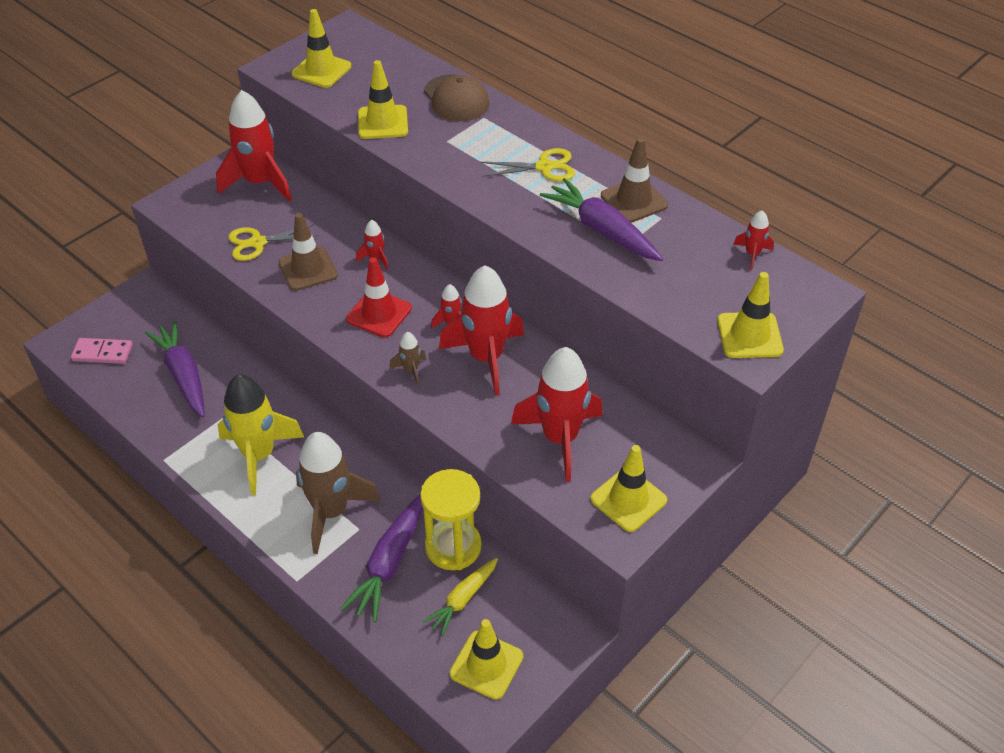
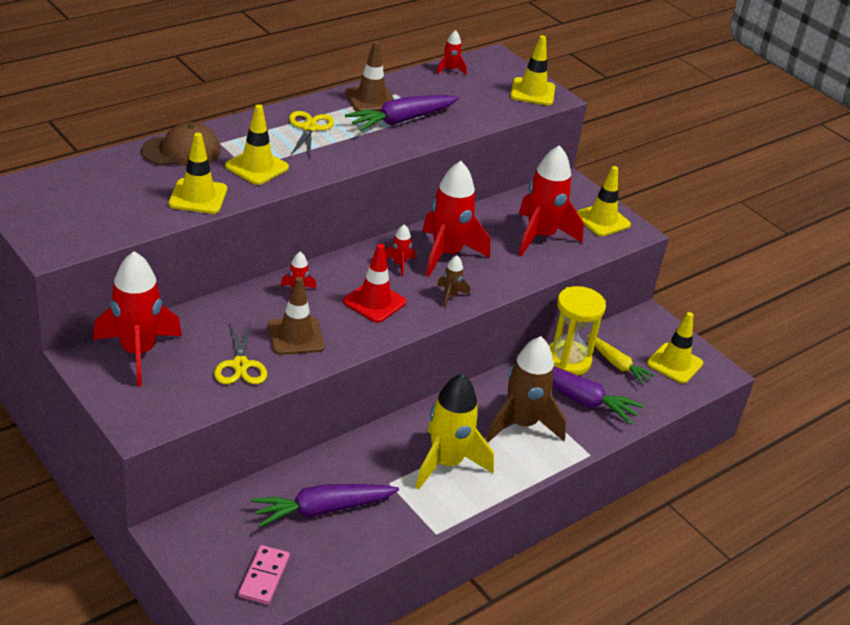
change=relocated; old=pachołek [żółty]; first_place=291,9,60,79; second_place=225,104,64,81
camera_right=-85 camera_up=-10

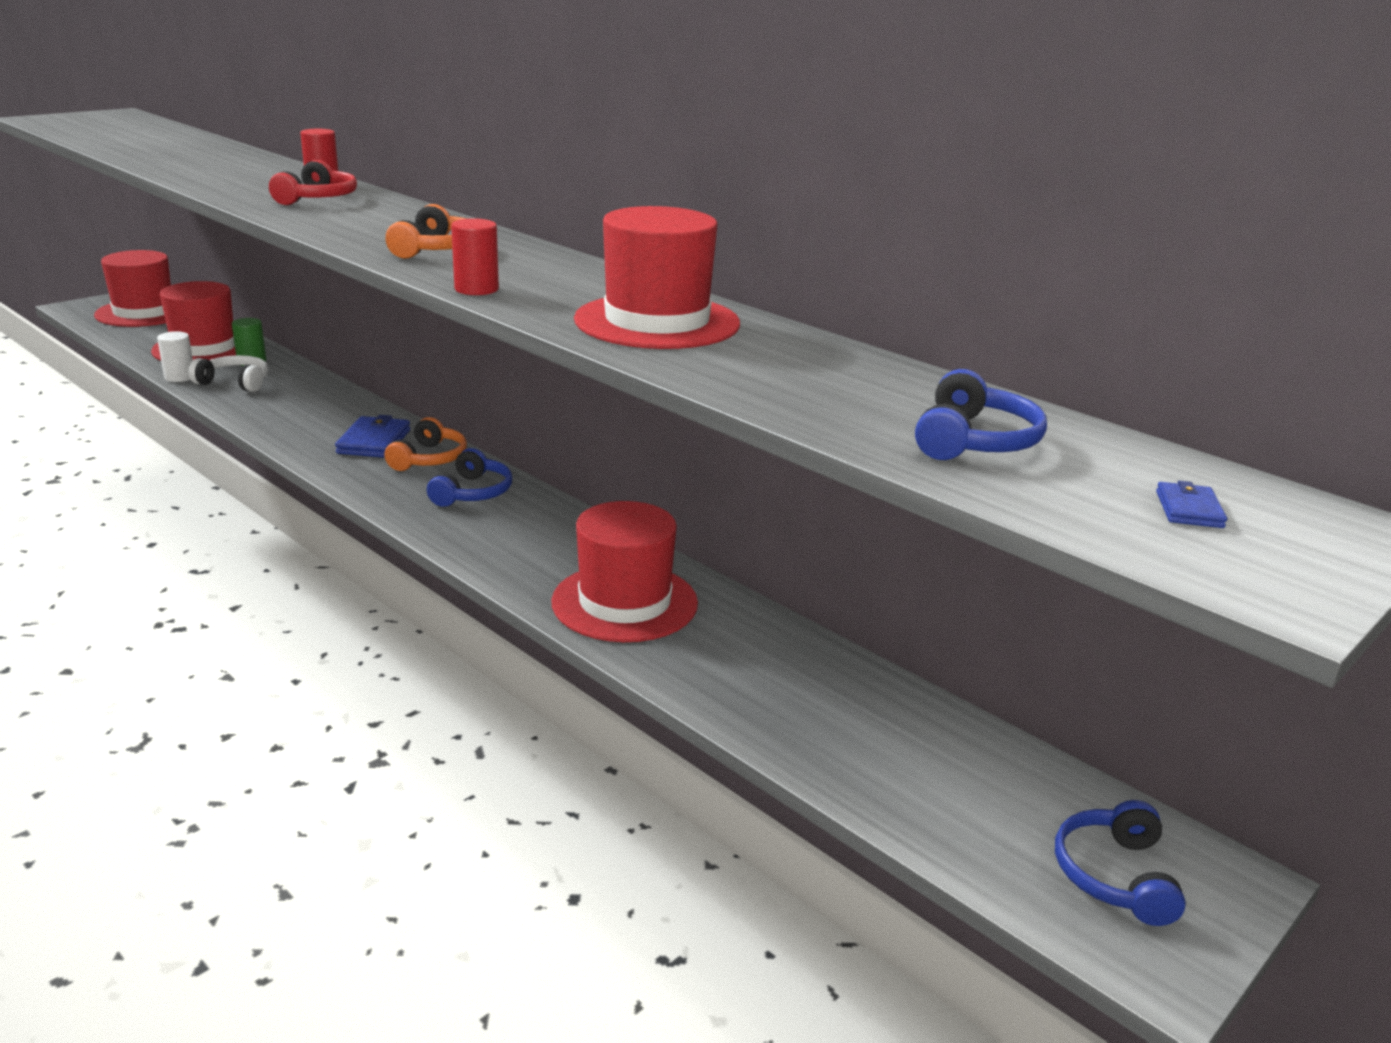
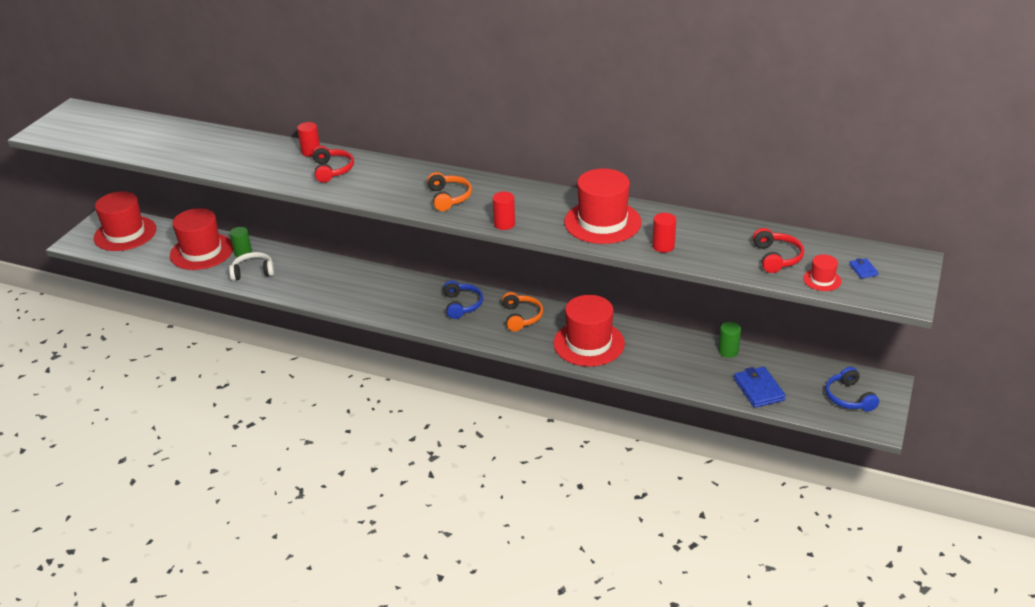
change=relocated; old=słuchawki [pomarańczowy]; first_place=384,417,83,54; second_place=502,292,41,39
change=appeared; new=walec [czerwony]; second_place=652,213,24,40
change=appeared; new=walec [zielony]; second_place=718,322,23,36
change=relocated; old=portfel [niebieski]; first_place=335,415,75,43; second_place=734,367,52,41
change=colour; old=słuchawki [niebieski]; new=słuchawki [czerwony]; first_place=915,369,132,91; second_place=753,228,51,45
change=appeared; new=kapelusz [czerwony]; second_place=803,255,39,36
change=missing; old=walec [biały]; first_place=157,331,36,51
camera_right=-20 camera_up=10

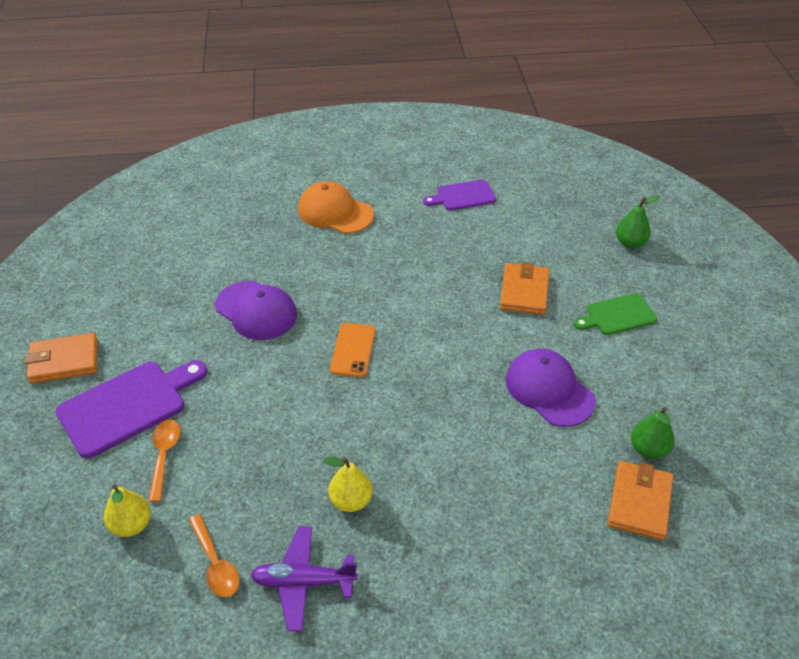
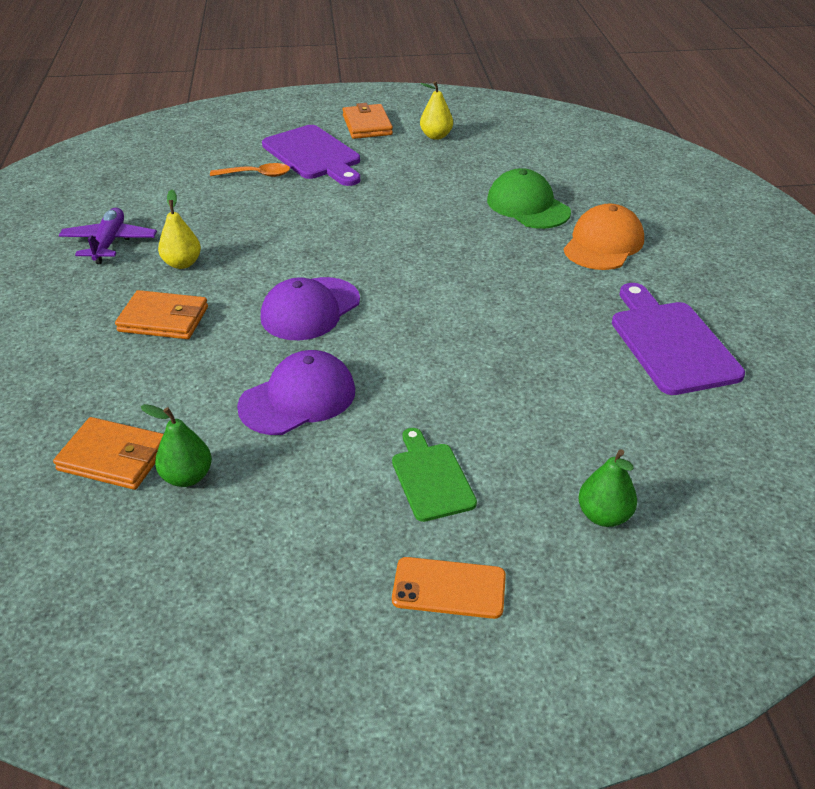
change=relocated; old=portfel [pomarańczowy]; first_place=500,262,50,53; second_place=115,290,93,49
change=relocated; old=czapka [fioletowy]; first_place=215,281,82,59; second_place=261,277,99,63
change=relocated; old=telefon [pomarańczowy]; first_place=330,323,46,54; second_place=392,557,114,62
change=relocated; old=gruszka [żółty]; first_place=104,484,47,53; second_place=420,81,33,59
change=appeared; new=czapka [zielony]; second_place=487,168,84,61
change=size; old=deska do krojenia [fioletowy]; first_place=423,179,73,31; second_place=612,283,133,112; factor=1.65
change=missing; old=łyżka [pomarańczowy]; first_place=188,514,52,83
camera_right=90 camera_up=-5

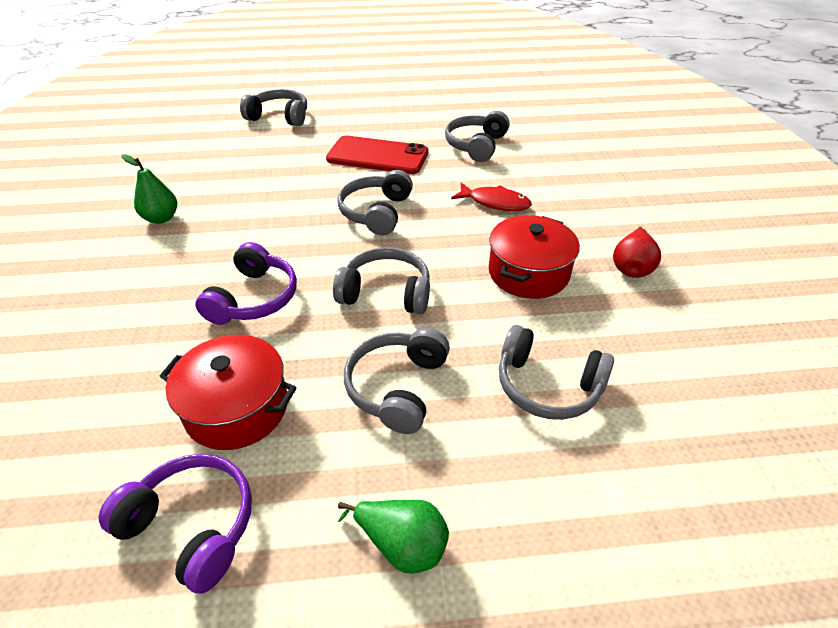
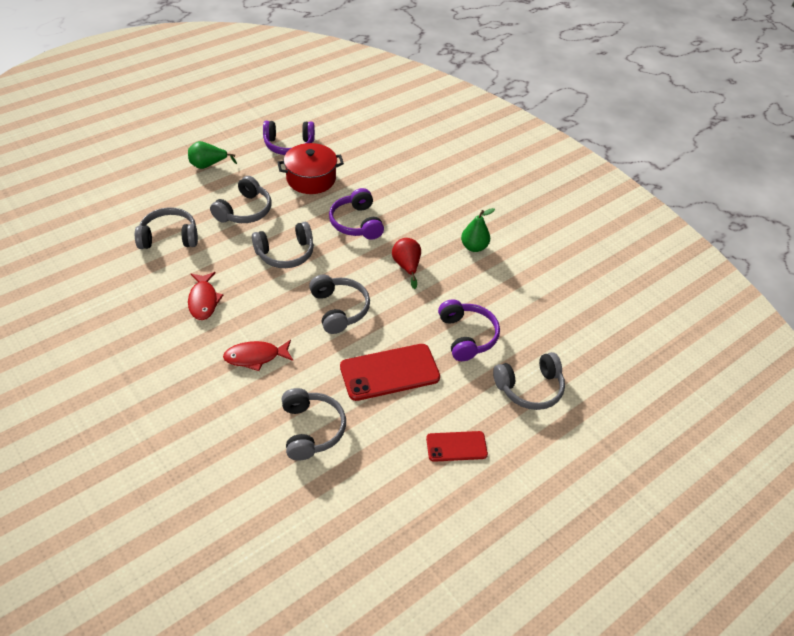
change=exchanged; old=garnek [czerwony]; new=ryba [czerwony]; first_place=489,215,91,84; second_place=188,272,35,48
change=spun; old=słuchawki [szary]; first_place=344,328,106,106; second_place=210,176,61,47; degrees=45
change=relocated; old=gruszka [czerwony]; first_place=613,227,48,51; second_place=392,238,29,51
change=appeared; new=telefon [czerwony]; second_place=426,431,62,31
change=appeared; new=słuchawki [fioletowy]; second_place=438,299,62,62
camera_right=145 camera_up=5

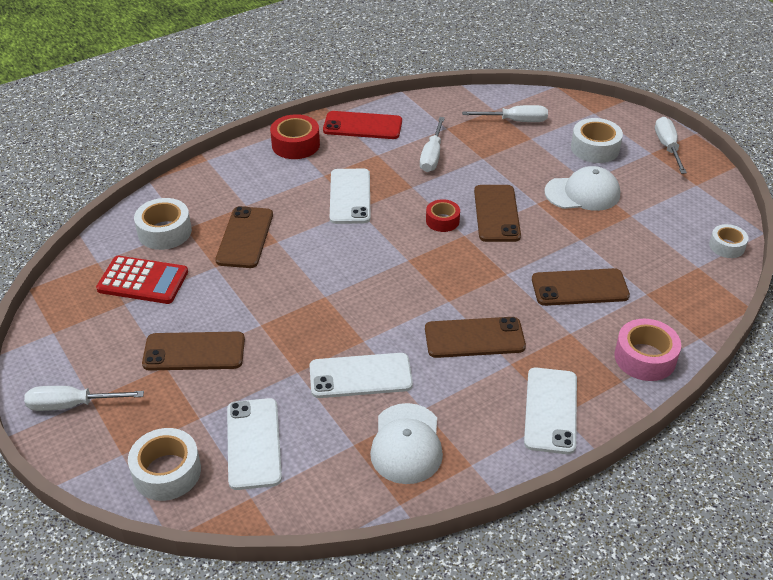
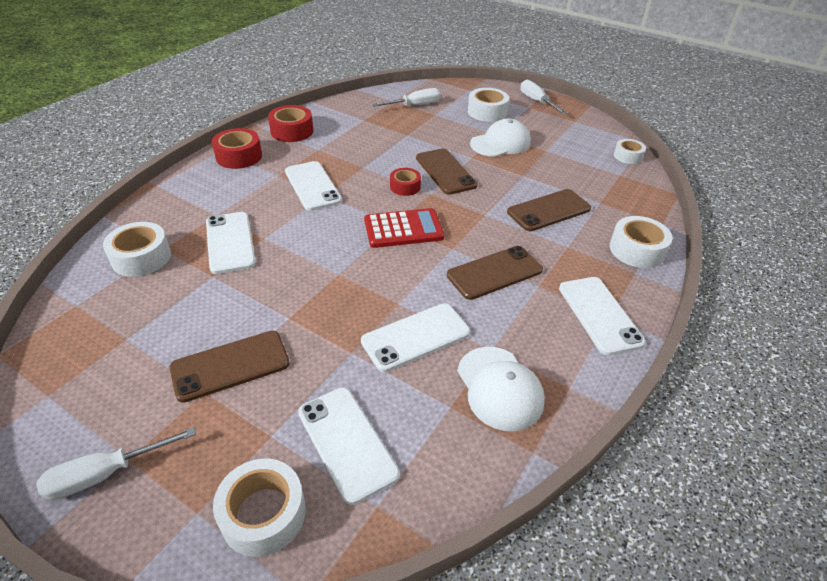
change=colour; old=telefon [brązowy]; new=telefon [biały]; first_place=215,206,58,62; second_place=206,212,50,62
change=exchanged; old=telefon [czerwony]; new=taśma klejąca [czerwony]; first_place=323,111,79,28; second_place=268,105,45,37
change=relocated; old=kalkulator [czerwony]; first_place=96,256,92,48; second_place=364,208,80,40
change=colour; old=taśma klejąca [różowy]; new=taśma klejąca [biały]; first_place=614,319,67,62; second_place=609,216,63,52
change=missing; old=śrubokręt [biały]; first_place=420,117,25,55
camera_right=-25 camera_up=0

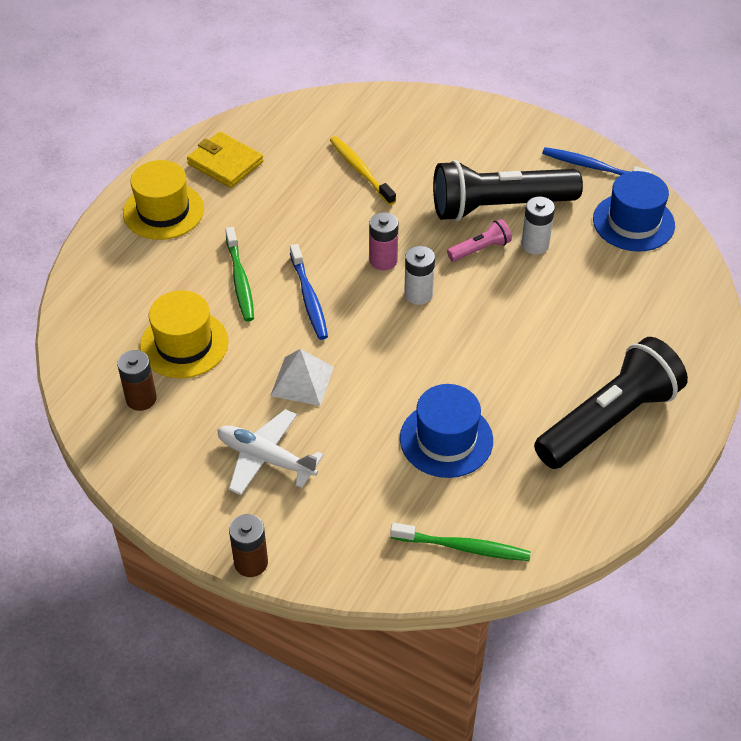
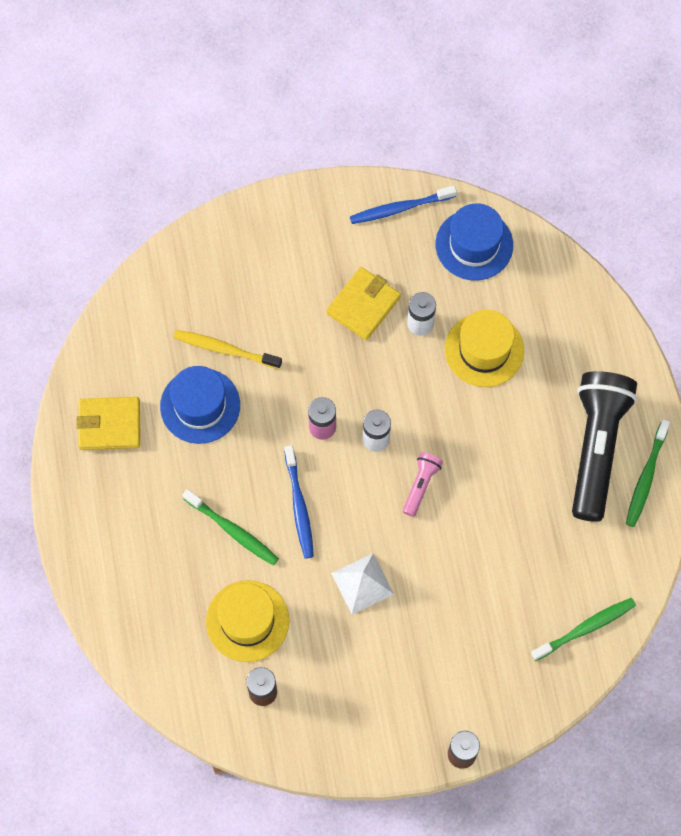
change=relocated; old=kapelusz [niebieski]; first_place=400,384,93,94; second_place=160,366,80,78
change=spun; old=szczoteczka do zębów [niebieski]; first_place=290,244,38,96; second_place=284,445,30,114; degrees=45
change=exchanged; old=latarka [czarny]; new=portfel [żółty]; first_place=433,160,150,61; second_place=326,267,75,73
change=relocated; old=latarka [różowy]; first_place=447,219,65,42; second_place=403,452,40,65
change=relocated; old=kapelusz [żółty]; first_place=123,160,81,80; second_place=445,310,79,77
change=appeared; new=szczoteczka do zębów [zielony]; second_place=626,419,44,108
change=missing; old=samolot [biały]; first_place=218,409,106,86
camera_right=-40 camera_up=20

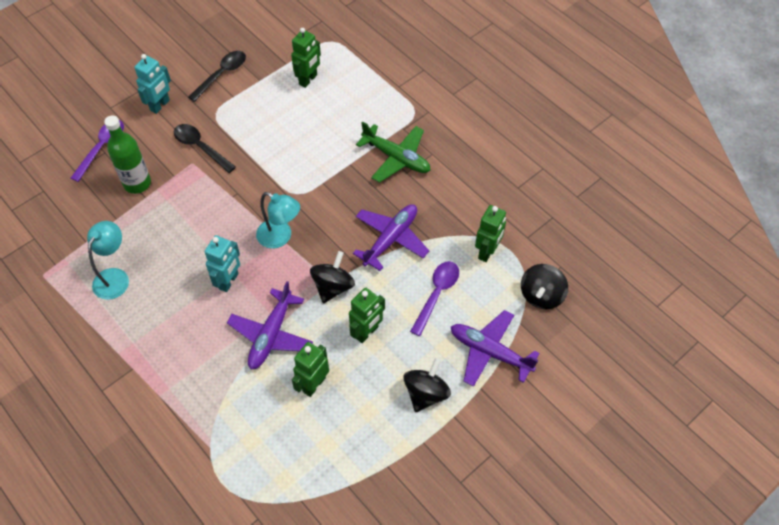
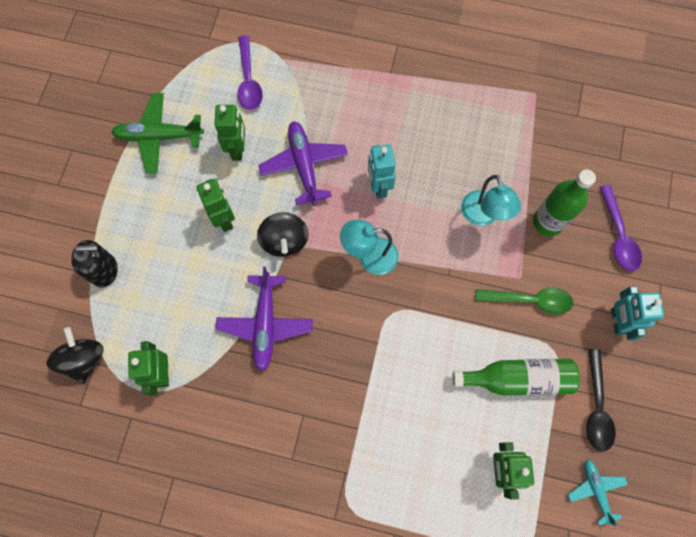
change=exchanged; old=samolot [fioletowy]; new=dozownik mydła [czarny]; first_place=451,310,89,77; second_place=71,240,47,47
change=relocated; old=samolot [zielony]; first_place=356,121,75,62; second_place=111,93,93,80
change=spun; old=robot [zielony]; first_place=349,288,36,55; second_place=196,179,39,53; degrees=150
change=relocated; old=łyżka [fioletowy]; first_place=410,261,49,75; second_place=238,35,25,75
change=appeared; new=butelka [zielony]; second_place=453,359,127,37
change=relocated; old=lampka [turkusowy]; first_place=87,221,42,79; second_place=461,175,60,51
change=colour; old=łyżka [czarny]; new=łyżka [zielony]; first_place=174,124,62,49; second_place=475,288,99,26
change=appeared; new=samolot [turkusowy]; second_place=568,460,60,66
change=missing; old=bączek [czarny]; first_place=403,358,48,54
camera_right=145 camera_up=15

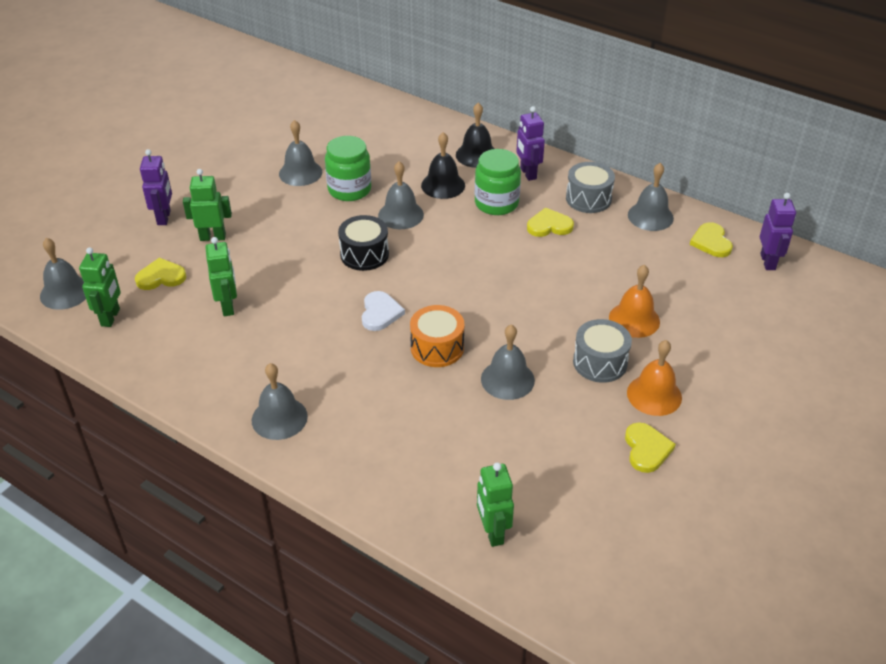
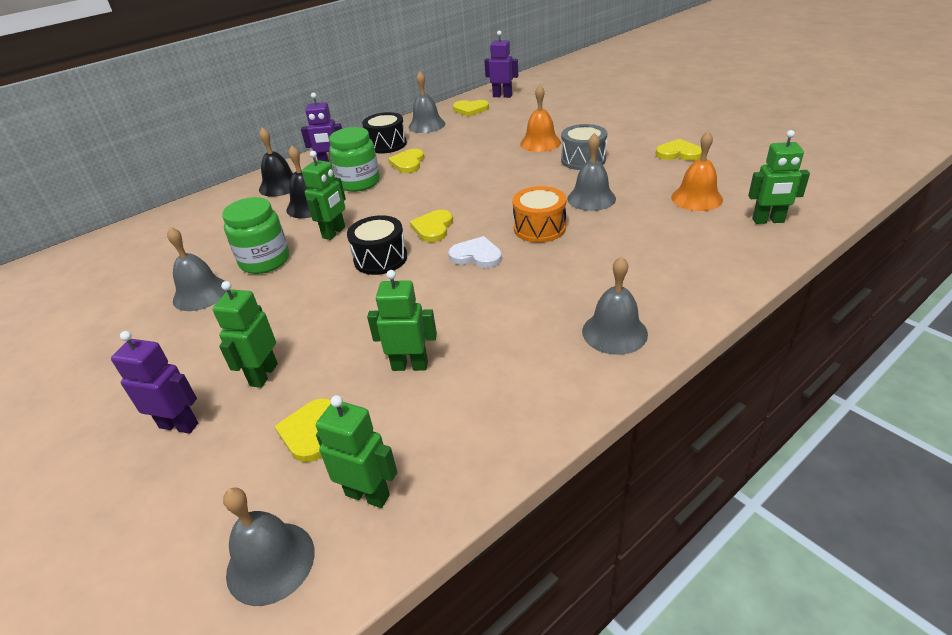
change=exchanged; old=dzwonek [szary]; new=robot [zielony]; first_place=378,161,46,68; second_place=302,151,44,89
change=colour; old=bęben [szary]; new=bęben [czarny]; first_place=566,162,49,51; second_place=362,112,45,42
change=appeared; new=serce [żółty]; second_place=410,210,43,32
change=relocated; old=dzwonek [pomarańczowy]; first_place=627,340,55,76; second_place=671,131,52,80
camera_right=-70 camera_up=-5

